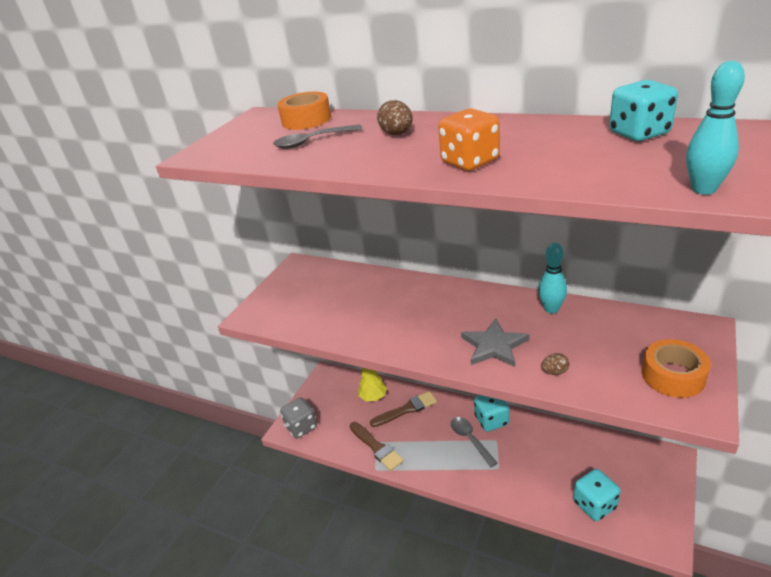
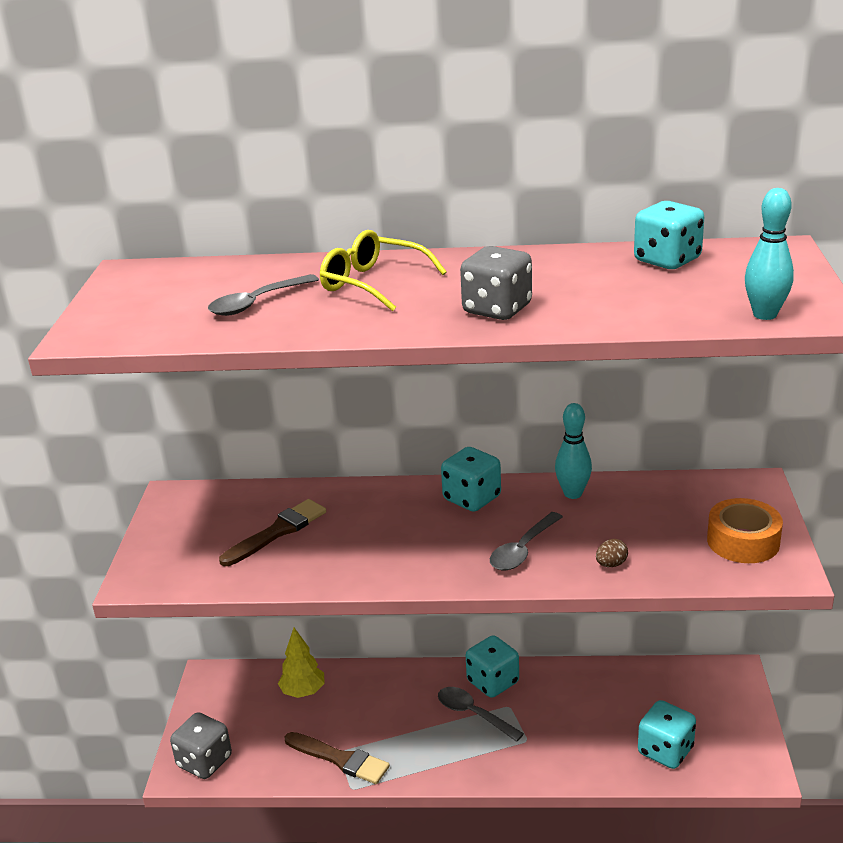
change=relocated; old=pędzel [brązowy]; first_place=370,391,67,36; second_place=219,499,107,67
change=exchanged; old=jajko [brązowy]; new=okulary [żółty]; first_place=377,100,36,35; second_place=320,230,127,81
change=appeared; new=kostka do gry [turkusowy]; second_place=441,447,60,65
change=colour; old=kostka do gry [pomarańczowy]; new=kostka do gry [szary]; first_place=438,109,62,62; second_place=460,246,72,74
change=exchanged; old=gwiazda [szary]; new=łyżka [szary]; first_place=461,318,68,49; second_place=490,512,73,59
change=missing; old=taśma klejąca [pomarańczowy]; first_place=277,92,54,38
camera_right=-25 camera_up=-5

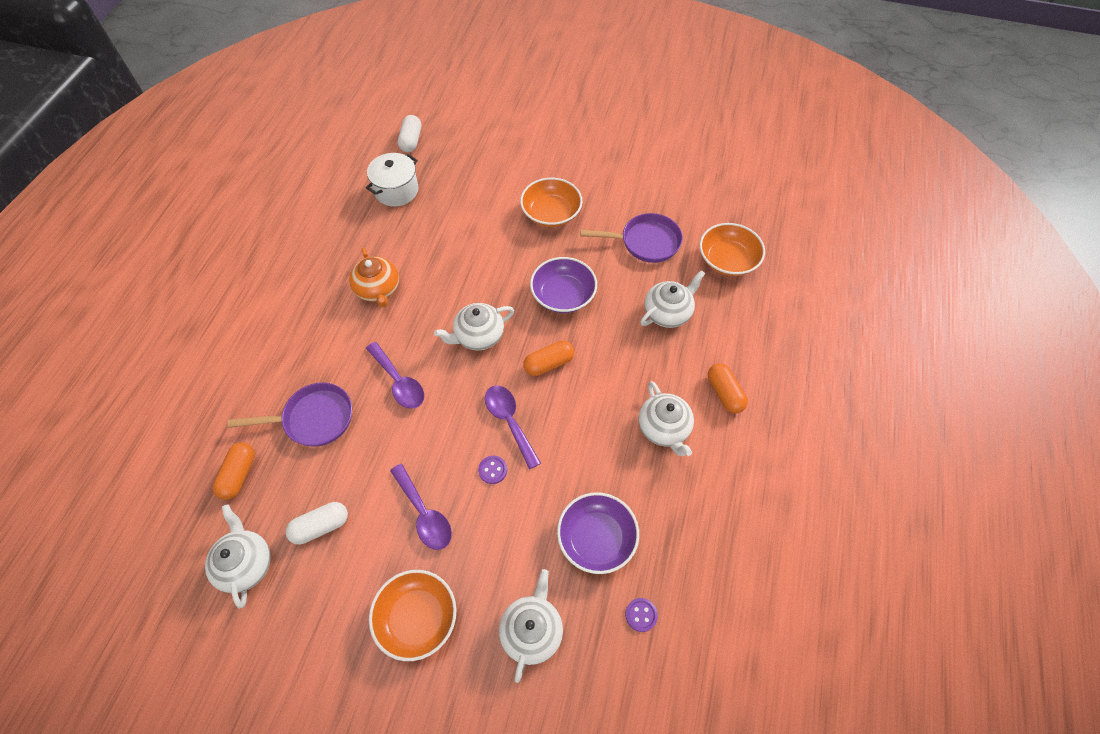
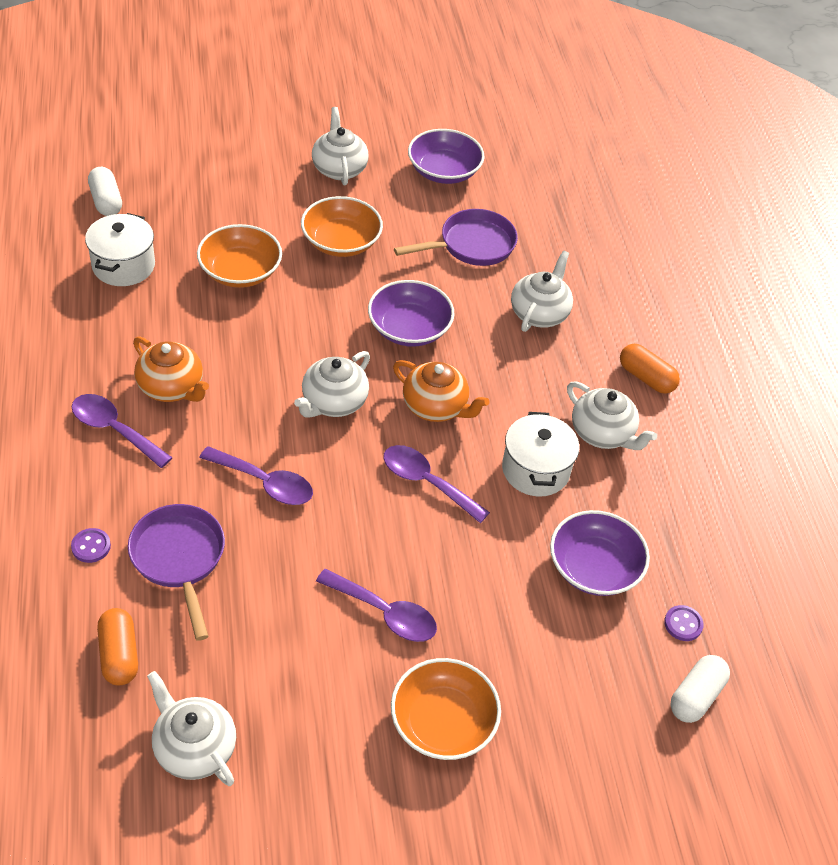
change=relocated; old=guzik [fioletowy]; first_place=478,456,29,28; second_place=71,528,40,35
change=appeared; new=łyżka [fioletowy]; second_place=72,394,101,74
change=spun; old=patelnia [fioletowy]; first_place=228,382,124,65; second_place=128,504,97,137; degrees=-75
change=relocated; old=miska [pomarańczowy]; first_place=700,223,65,53; second_place=197,224,85,64
change=relocated; old=imbryk [biały]; first_place=499,569,64,114; second_place=312,107,57,79
change=exchanged; old=kapsułka [pomarańczowy]; new=imbryk [pomarańczowy]; first_place=523,341,51,35; second_place=393,360,96,62
change=appeared; new=miska [fioletowy]; second_place=408,129,77,55
change=appeared; new=garnek [biały]; second_place=502,412,77,85
change=relocated; old=kapsułka [biały]; first_place=286,502,62,43; second_place=670,655,60,68
camera_right=-30 camera_up=-10

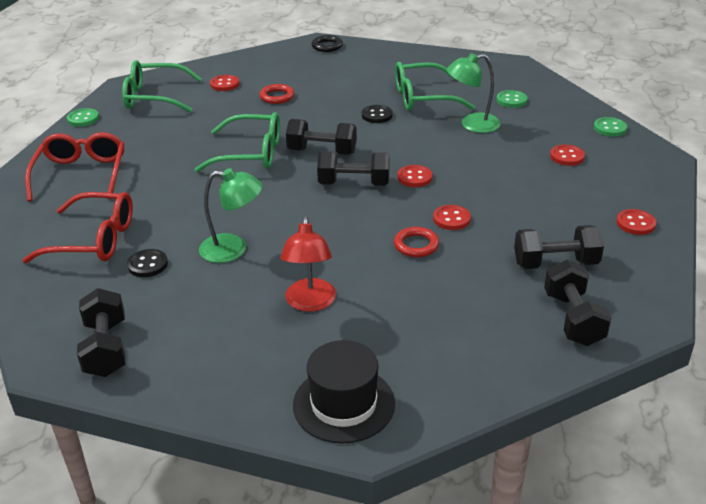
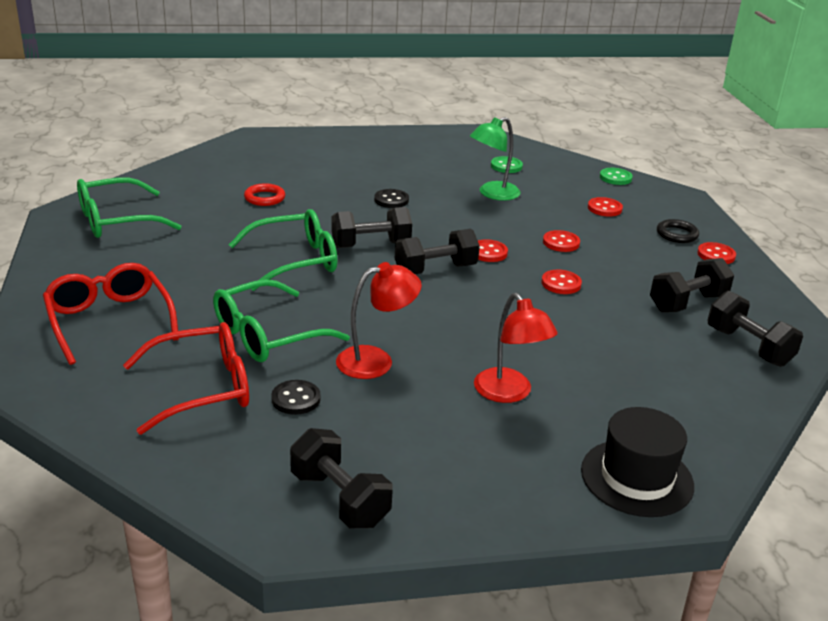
change=relocated; old=okulary [zielony]; first_place=395,62,80,49; second_place=213,279,137,83
change=colour; old=lampka [zielony]; new=lampka [czerwony]; first_place=199,168,64,95; second_place=336,262,86,117
change=relocated; old=guzik [czerwony]; first_place=210,75,29,16; second_place=543,230,37,22
change=relocated; old=pierścień [czarny]; first_place=312,35,31,17; second_place=657,219,42,24
change=missing; old=guzik [zielony]; first_place=67,108,32,19
change=missing; old=pierścień [czerwony]; first_place=394,227,45,30
camera_right=-30 camera_up=-5

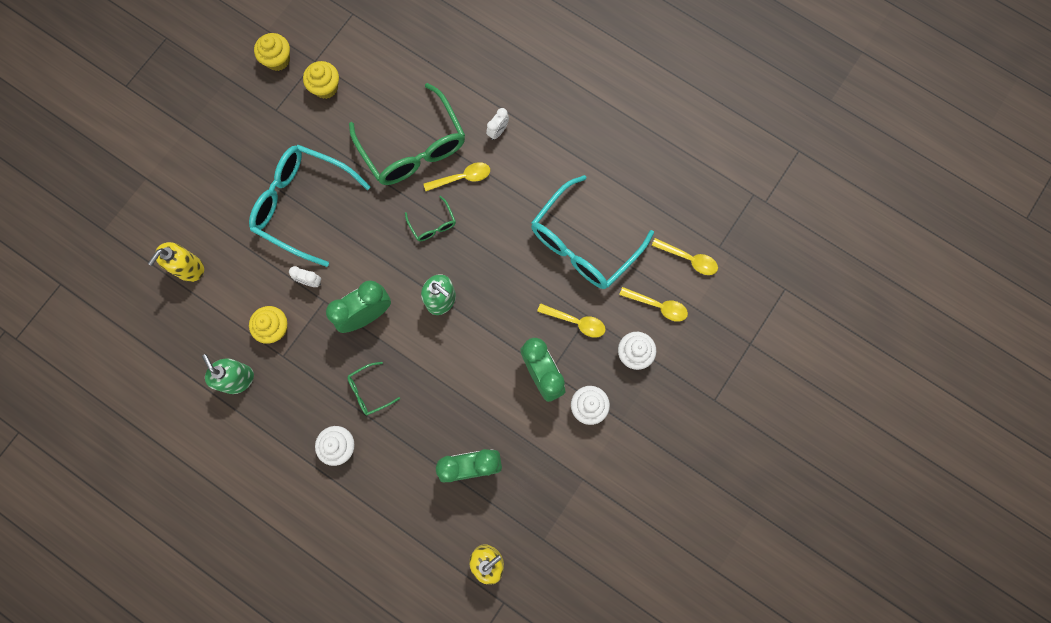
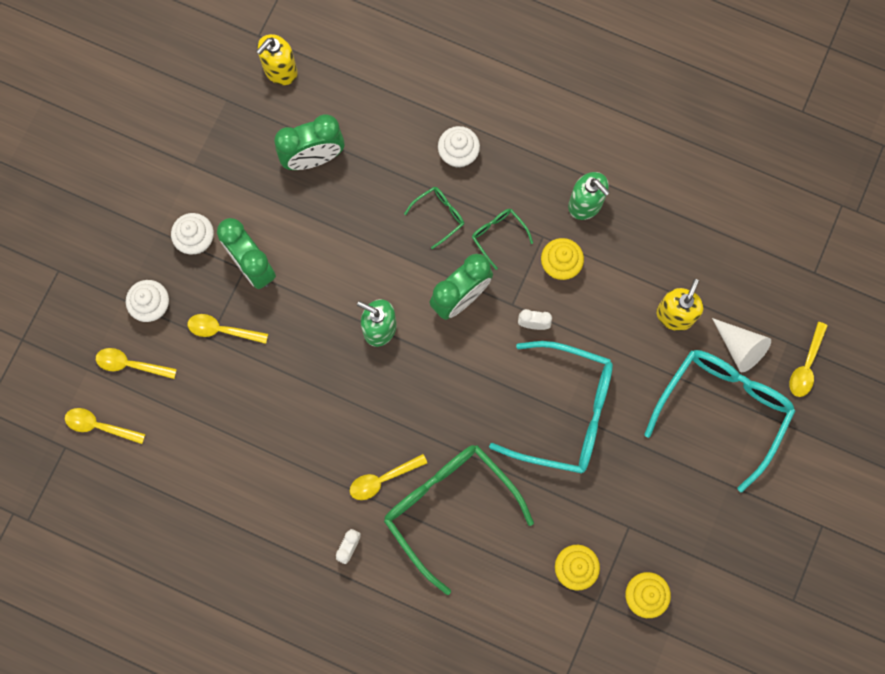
change=relocated; old=okulary [zielony]; first_place=405,196,51,45; second_place=472,209,61,61
change=relocated; old=okulary [turkusowy]; first_place=531,175,123,114; second_place=644,350,152,142
change=appeared; new=stożek [biały]; second_place=712,318,59,54
change=appeared; new=łyżka [żółty]; second_place=789,322,39,75
camera_right=170 camera_up=0

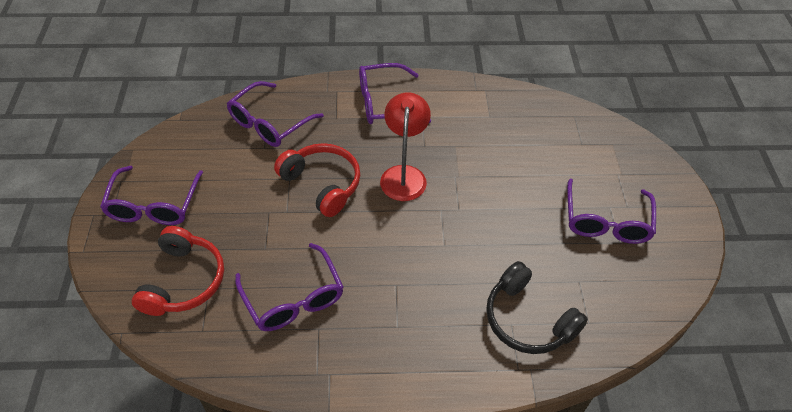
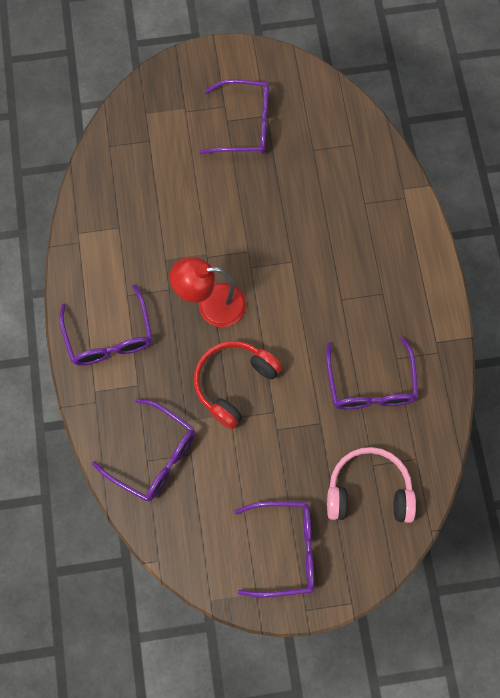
change=spun; old=okulary [fioletowy]; first_place=235,243,108,88; second_place=326,337,92,73; degrees=120
change=colour; old=słuchawki [czerwony]; new=słuchawki [różowy]; first_place=132,226,92,90; second_place=327,447,89,76
change=missing; old=słuchawki [czarny]; first_place=486,261,102,93
camera_right=-95 camera_up=20

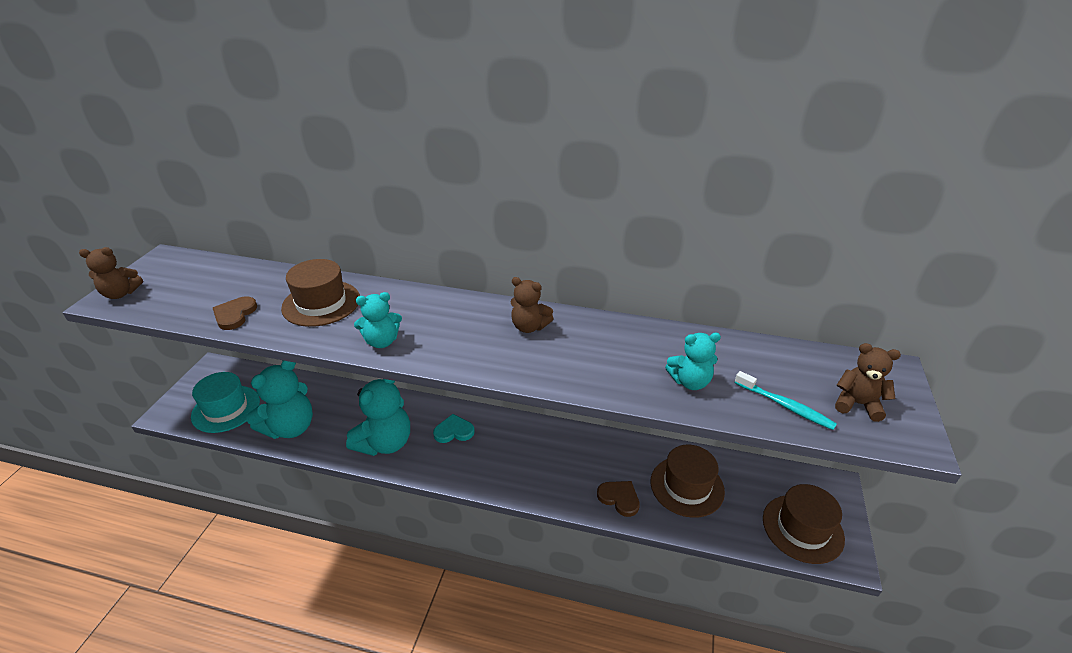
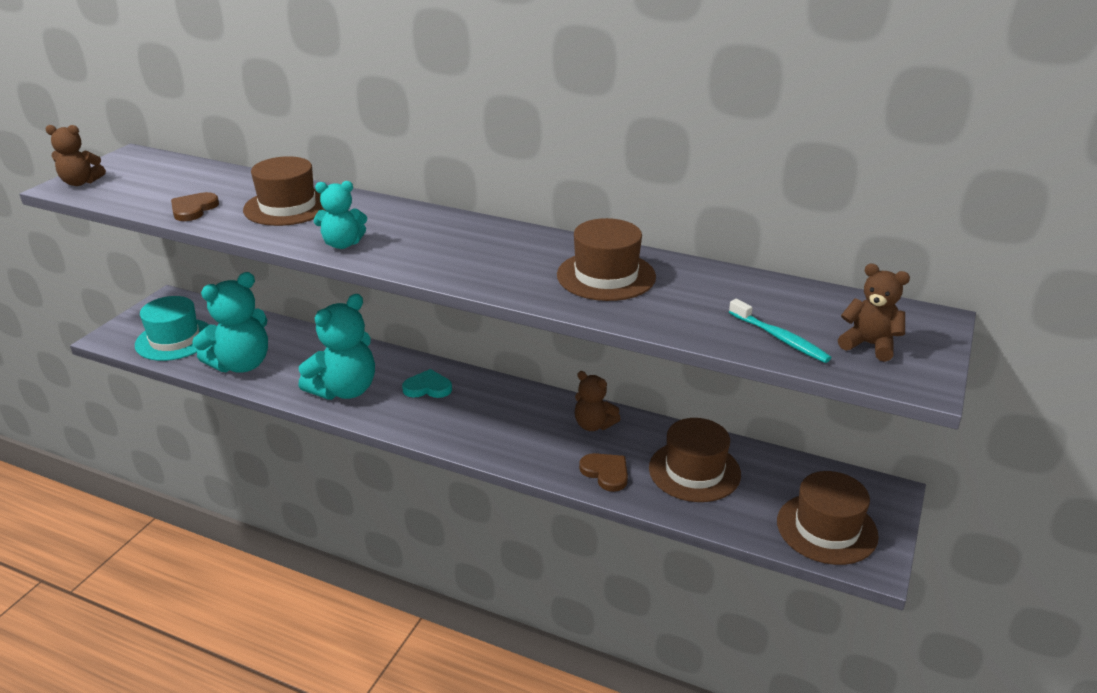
change=appeared; new=kapelusz [brązowy]; second_place=557,218,99,83
change=relocated; old=miś [brązowy]; first_place=511,277,43,56; second_place=575,371,46,60
change=missing; old=miś [turkusowy]; first_place=665,333,56,57
camera_right=10 camera_up=-5

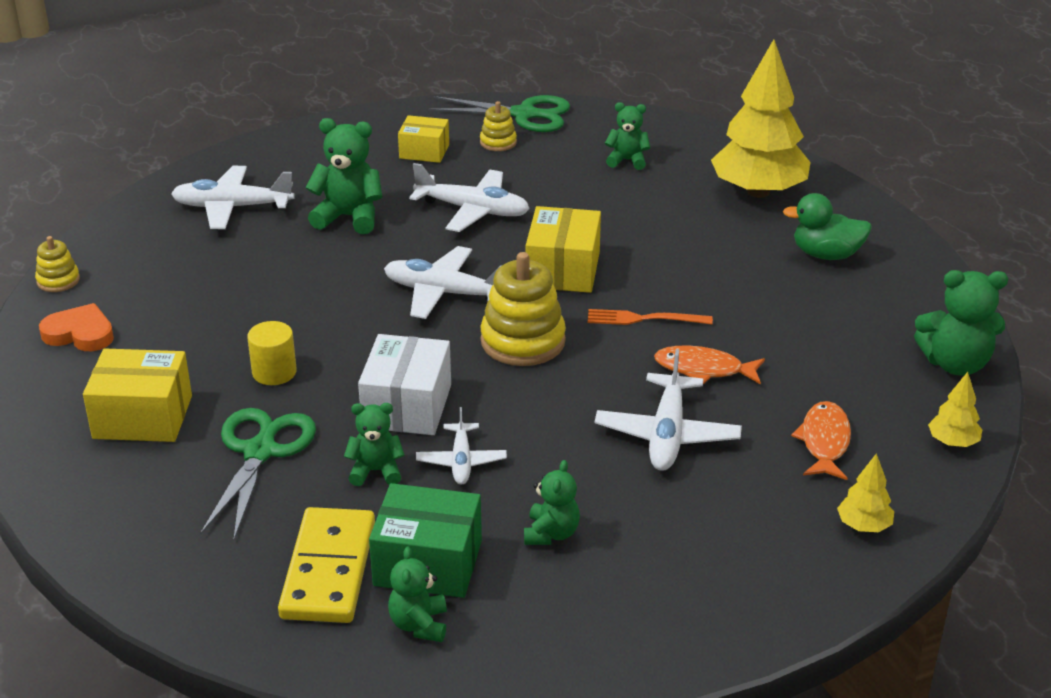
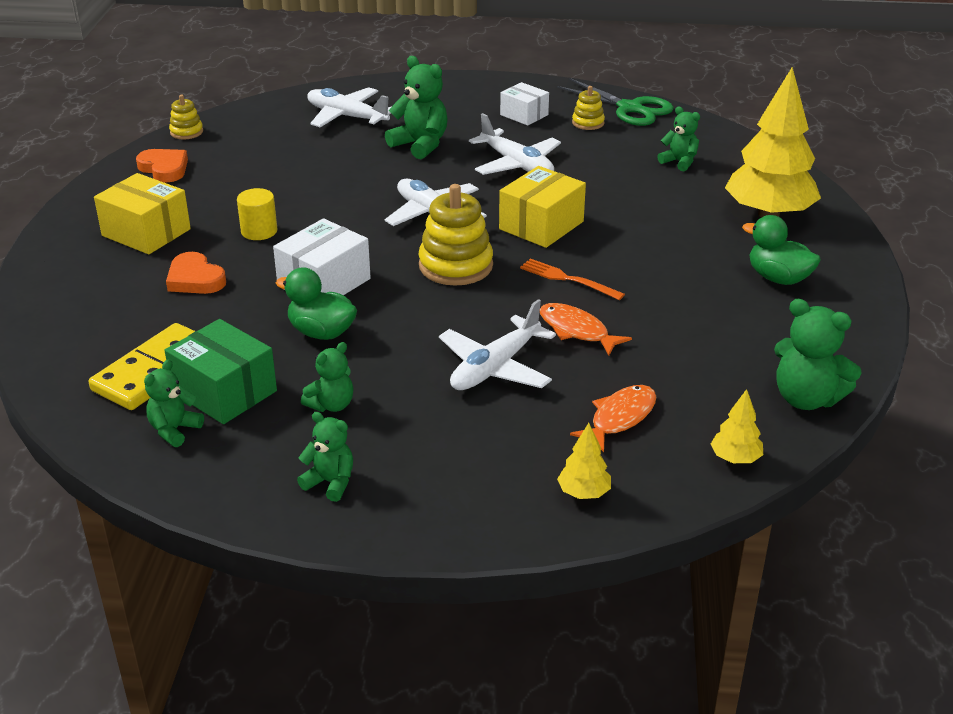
change=exchanged; old=nożyczki [zielony]; new=serce [pomarańczowy]; first_place=200,408,116,132; second_place=166,252,60,42
change=exchanged; old=samolot [biały]; new=kaczka [zielony]; first_place=416,407,91,78; second_place=276,268,81,72
change=relocated; old=miś [zielony]; first_place=344,403,60,83; second_place=297,412,56,90
change=colour; old=pudełko [żółty]; new=pudełko [biały]; first_place=398,115,51,48; second_place=500,82,49,44
camera_right=30 camera_up=0

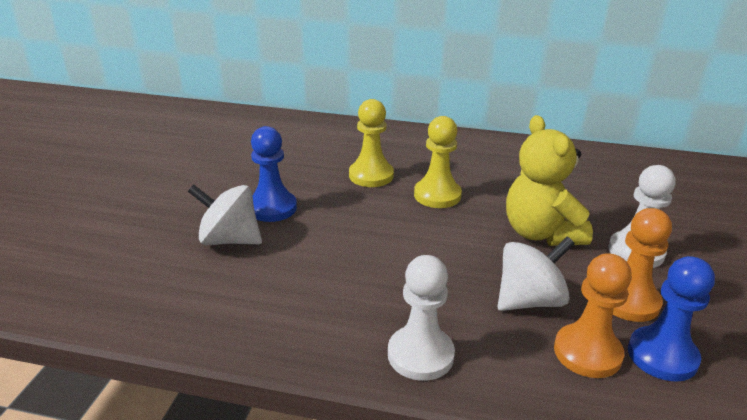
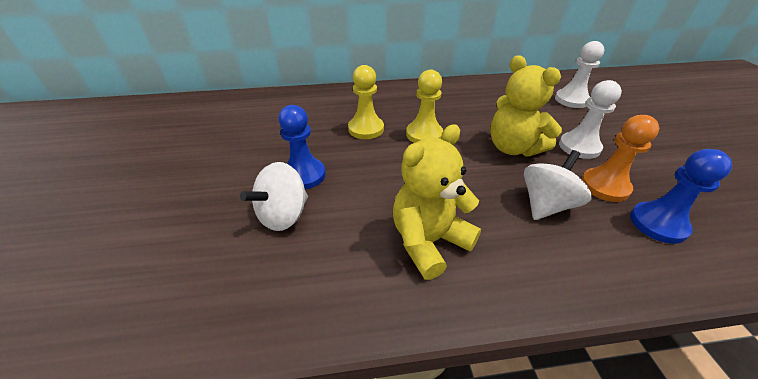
change=spun; old=bączek [biały]; first_place=188,185,74,60; second_place=240,162,68,69; degrees=-45
change=appeared; new=miś [żółty]; second_place=393,124,88,156
change=relocated; old=pionek [biały]; first_place=388,255,67,126; second_place=555,41,49,67
change=missing; old=pionek [pomarańczowy]; first_place=554,253,78,125
camera_right=-20 camera_up=10

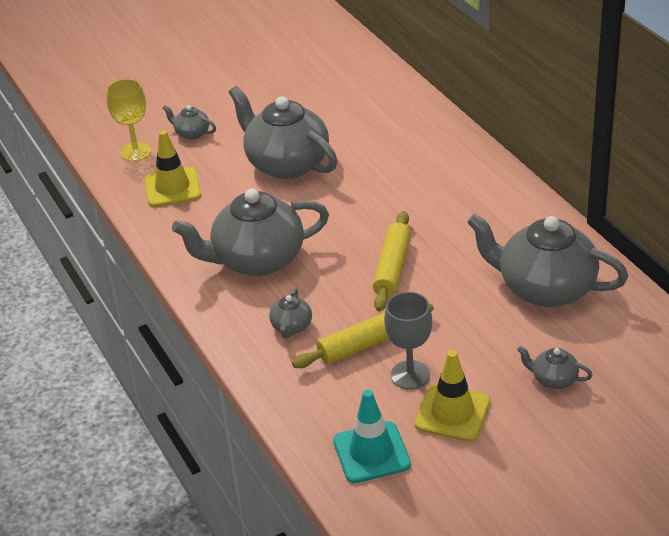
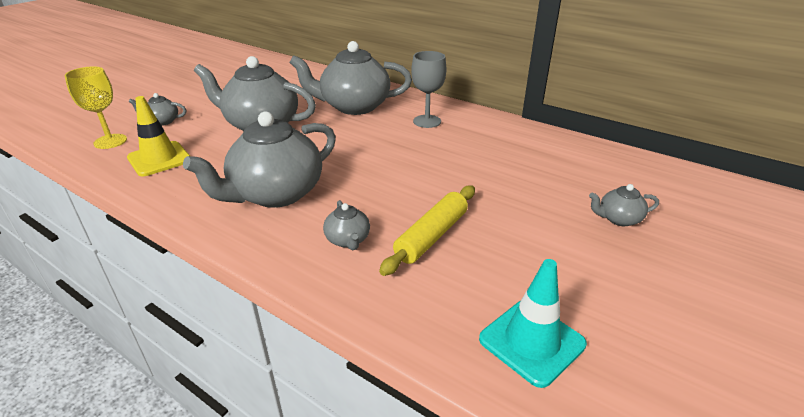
change=relocated; old=imbryk [szary]; first_place=467,214,161,93; second_place=289,41,123,74
change=relocated; old=kielich [szary]; first_place=384,292,48,97; second_place=411,51,35,77
change=missing; old=wałek do ciasta [żółty]; first_place=373,211,38,100
change=missing; old=pachołek [żółty]; first_place=415,350,76,92
camera_right=-30 camera_up=-5

